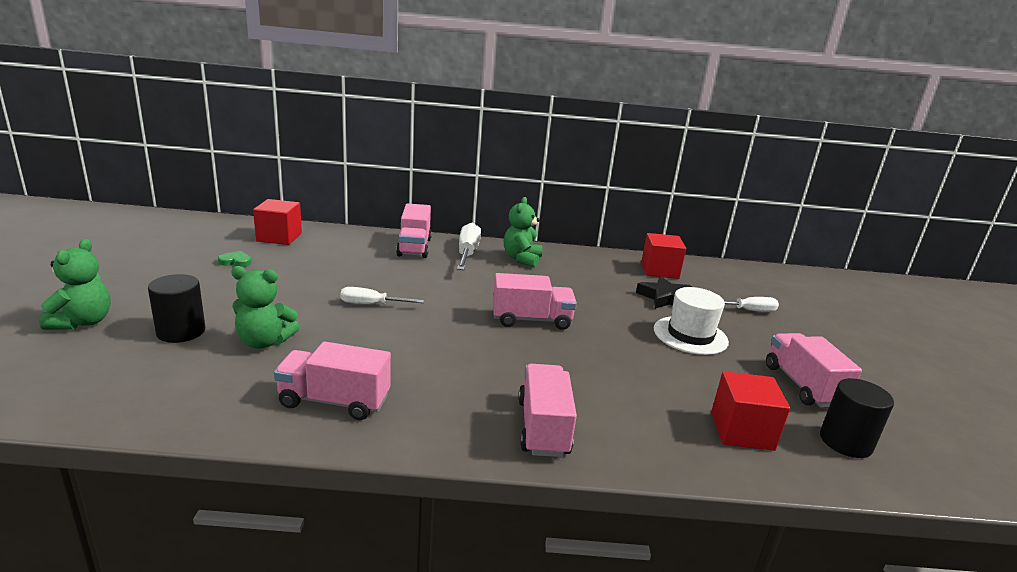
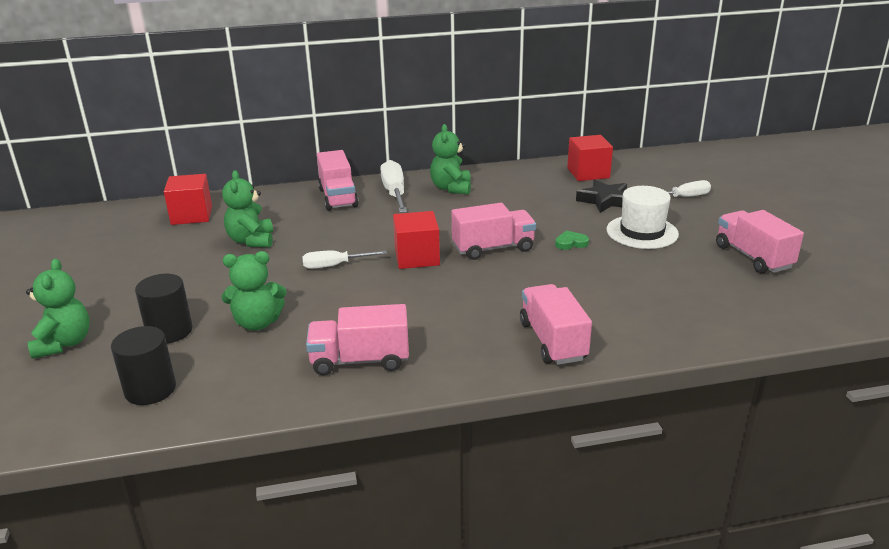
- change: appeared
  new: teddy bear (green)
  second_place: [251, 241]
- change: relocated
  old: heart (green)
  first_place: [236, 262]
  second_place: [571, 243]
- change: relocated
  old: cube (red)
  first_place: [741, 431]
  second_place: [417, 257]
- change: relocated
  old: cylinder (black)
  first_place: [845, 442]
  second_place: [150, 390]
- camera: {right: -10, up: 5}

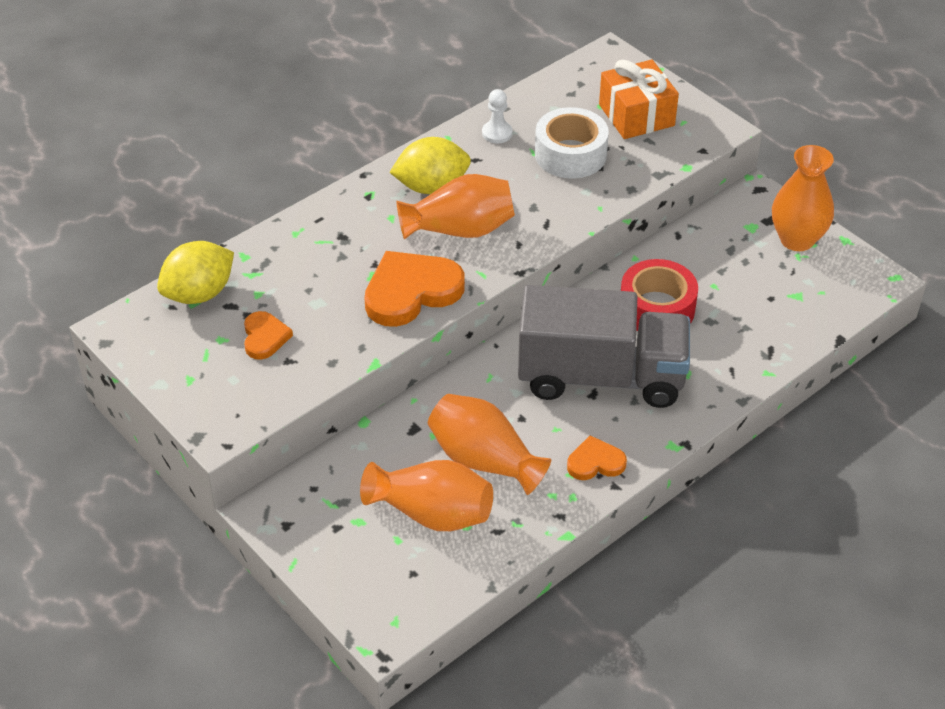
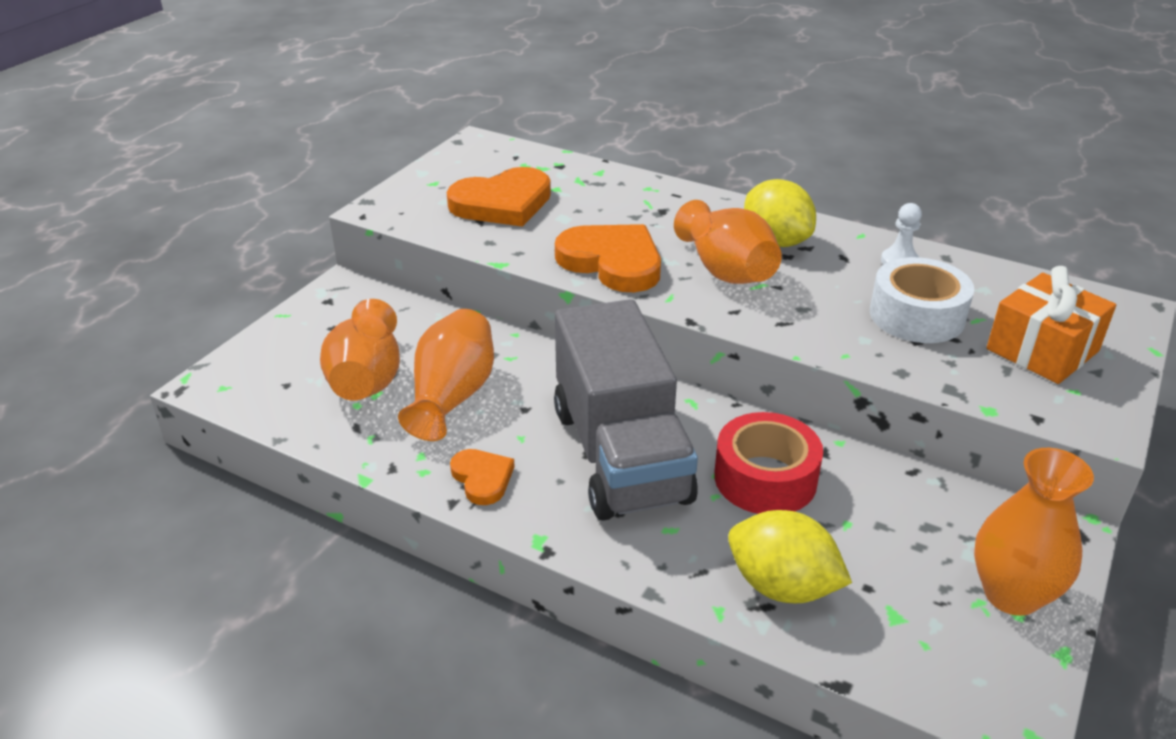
- change: relocated
  old: lemon (yellow)
  first_place: [199, 293]
  second_place: [782, 586]
- change: size
  old: heart (orange)
  first_place: [264, 337]
  second_place: [502, 203]
  factor: 1.87
- camera: {right: 70, up: -10}

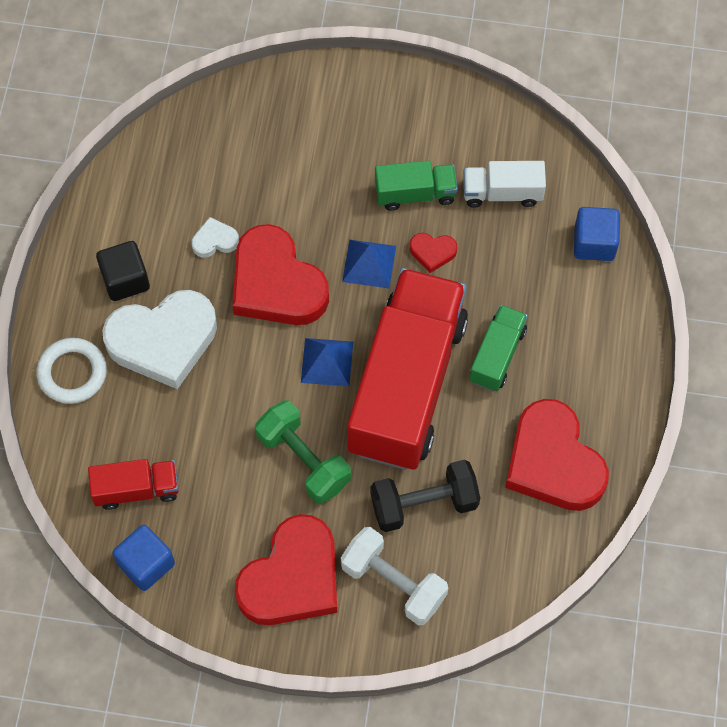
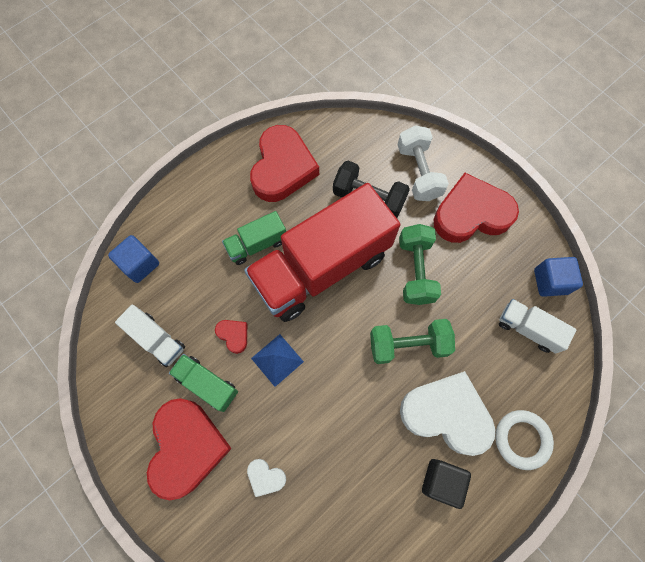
- change: missing
  old: pyramid (blue)
  first_place: [327, 362]
- change: appeared
  new: dumbbell (green)
  second_place: [408, 344]
- change: relocated
  old: heart (white)
  first_place: [215, 240]
  second_place: [265, 477]
- change: relocated
  old: heart (red)
  first_place: [276, 284]
  second_place: [187, 447]
- change: colour
  old: truck (red)
  new: truck (white)
  first_place: [136, 489]
  second_place: [528, 329]
- camera: {right: -140, up: 5}

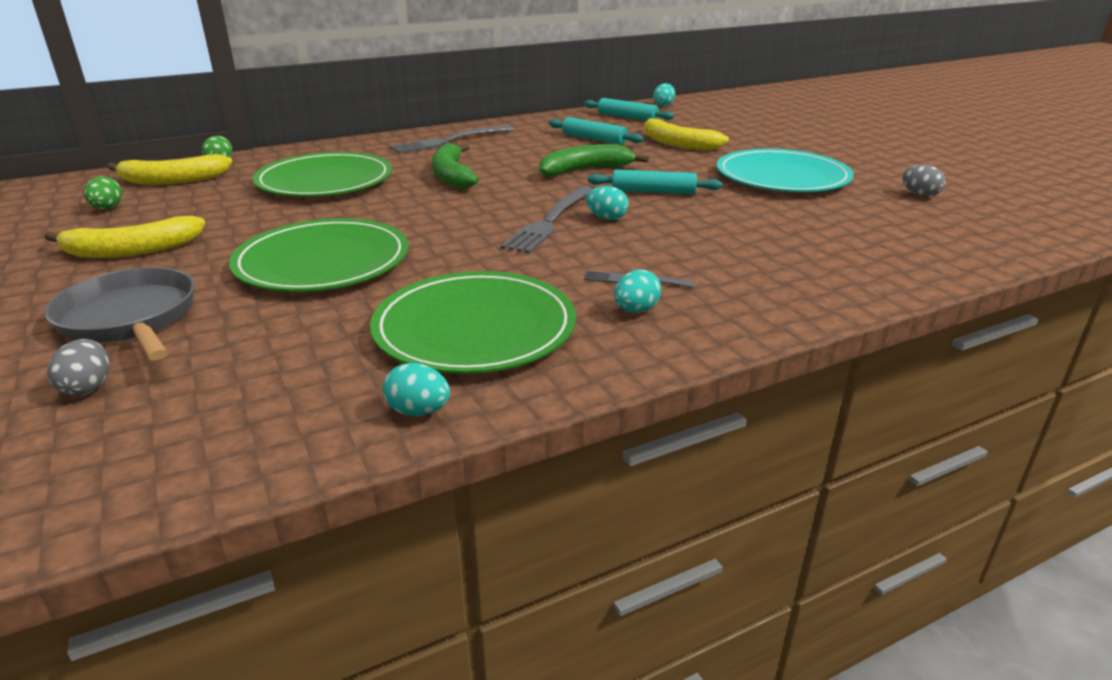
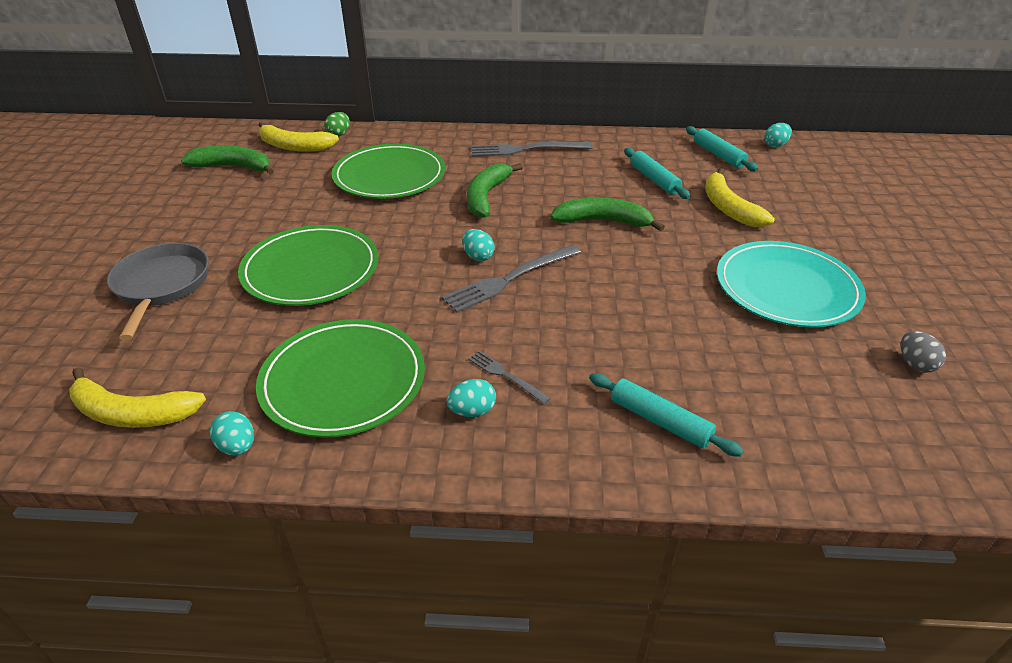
- change: missing
  old: egg (grey)
  first_place: [88, 387]
- change: relocated
  old: banana (yellow)
  first_place: [132, 250]
  second_place: [132, 413]
- change: relocated
  old: egg (turquoise)
  first_place: [606, 218]
  second_place: [478, 256]
- change: relocated
  old: rolling pin (turquoise)
  first_place: [653, 191]
  second_place: [660, 421]
- change: exchanged
  old: egg (green)
  new: banana (green)
  first_place: [107, 208]
  second_place: [234, 167]
- camera: {right: 30, up: 10}

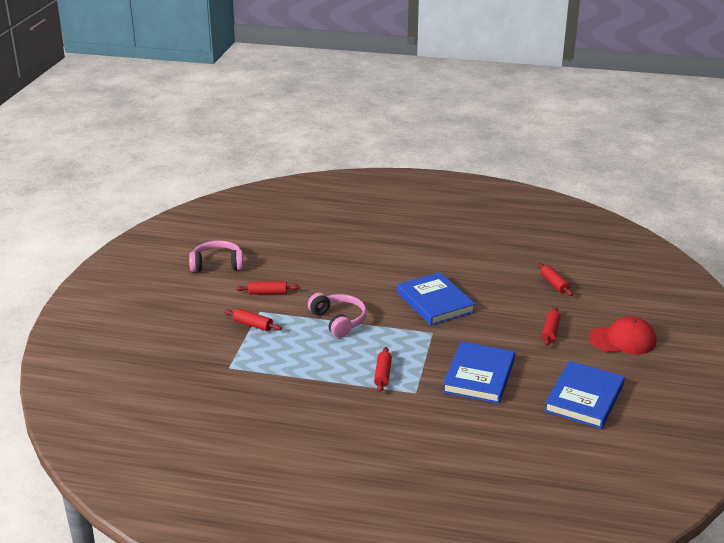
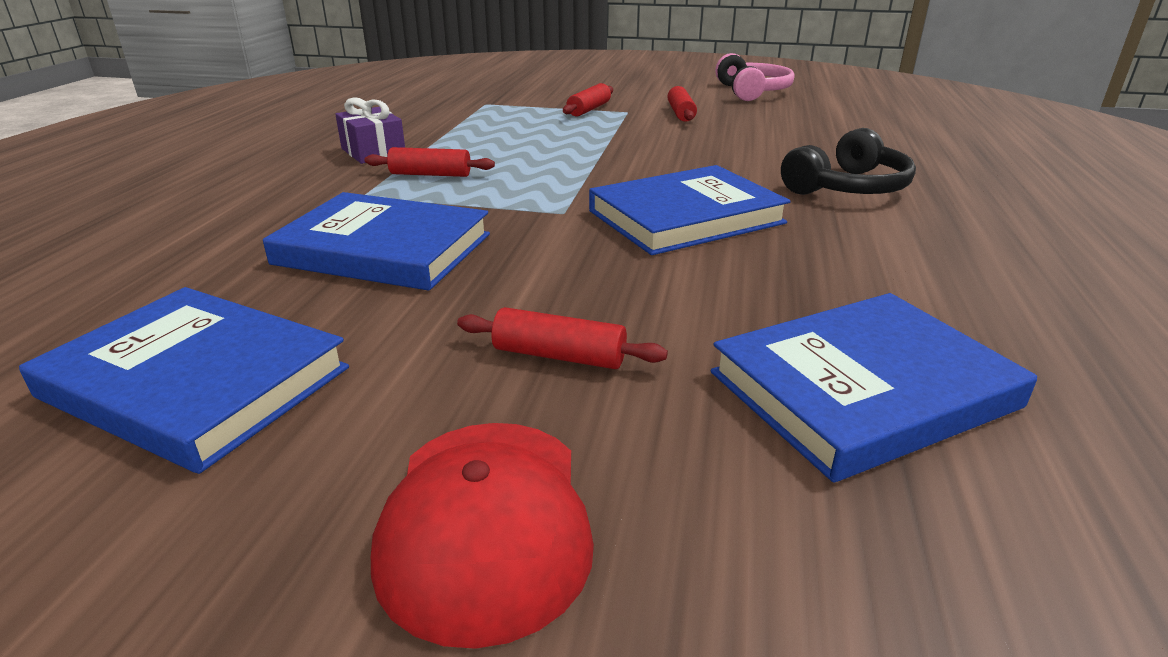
- change: missing
  old: headphones (pink)
  first_place: [338, 321]
- change: appeared
  new: gift (purple)
  second_place: [373, 152]
- change: appeared
  new: headphones (black)
  second_place: [848, 187]
- change: exchanged
  old: rolling pin (red)
  new: book (blue)
  first_place: [554, 284]
  second_place: [863, 390]
- camera: {right: 90, up: 0}

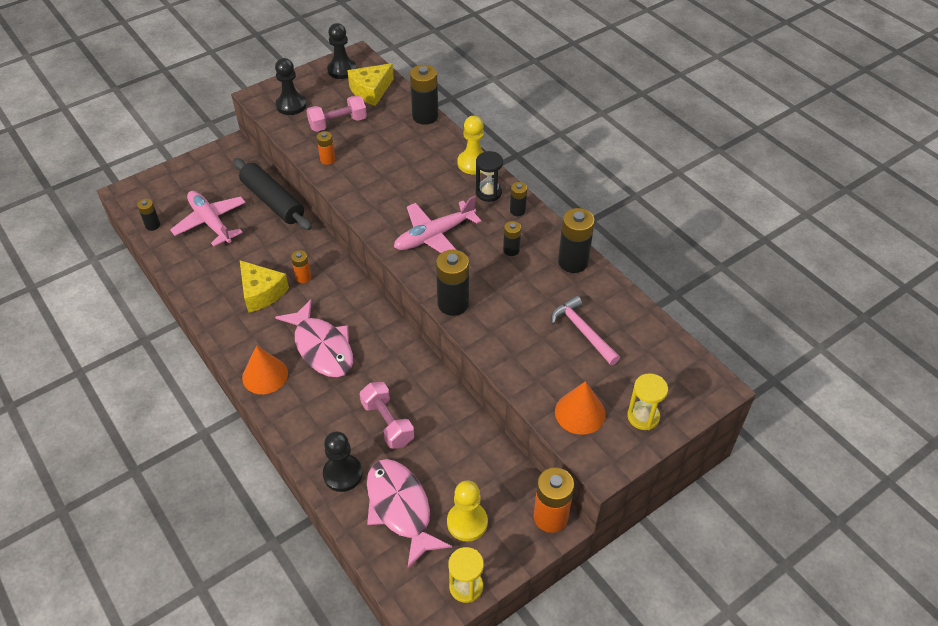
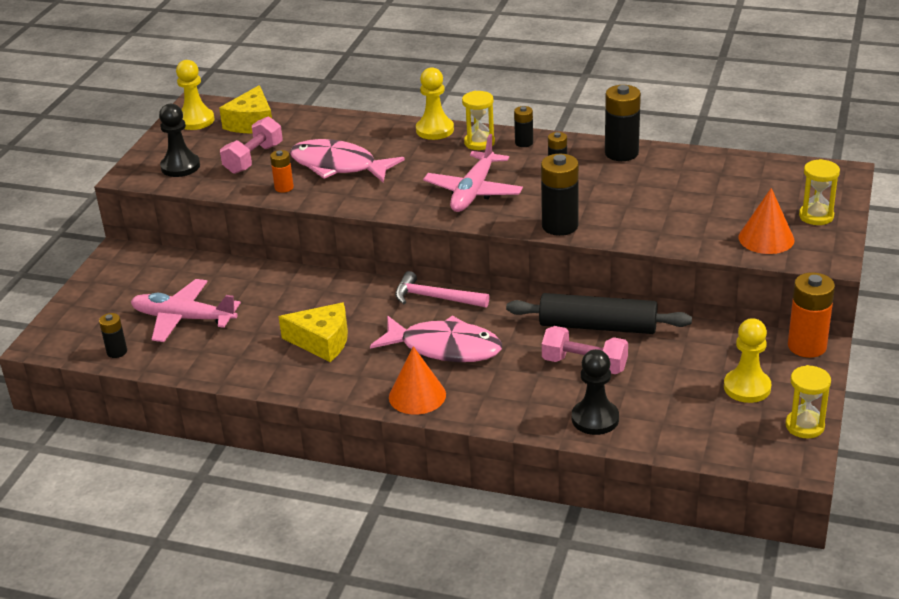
- change: missing
  old: battery (orange)
  first_place: [303, 277]
- change: missing
  old: battery (black)
  first_place: [425, 116]
- change: relocated
  old: rolling pin (black)
  first_place: [273, 201]
  second_place: [597, 326]
- change: relocated
  old: fish (pink)
  first_place: [400, 508]
  second_place: [338, 166]
- change: relocated
  old: hammer (pink)
  first_place: [582, 331]
  second_place: [435, 298]
- change: colour
  old: pawn (black)
  new: pawn (yellow)
  first_place: [342, 70]
  second_place: [196, 120]
- change: colour
  old: hourglass (black)
  new: hourglass (yellow)
  first_place: [488, 192]
  second_place: [479, 143]
- camera: {right: -35, up: -15}

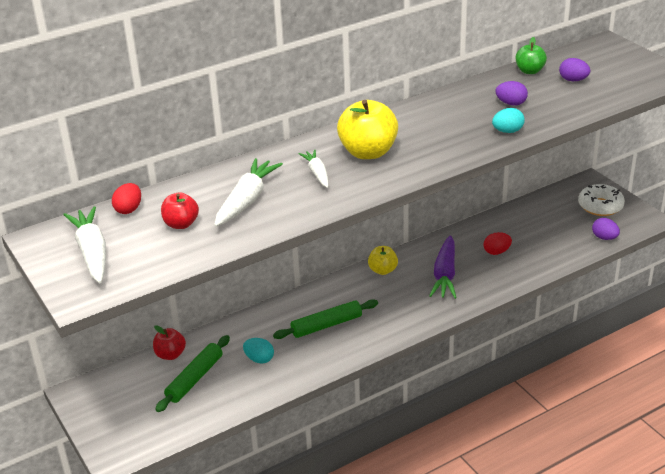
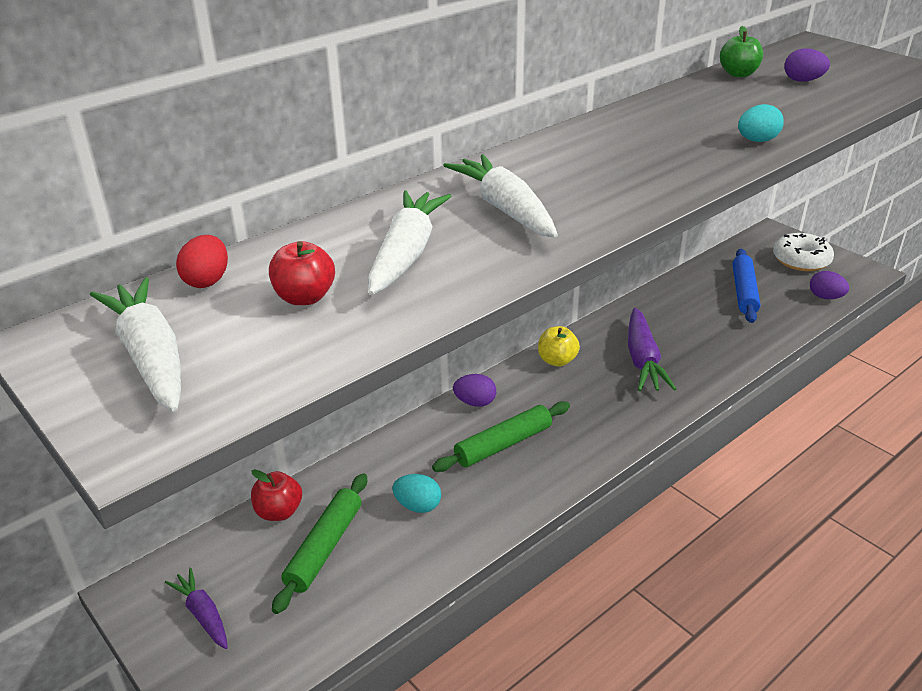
- change: missing
  old: apple (yellow)
  first_place: [368, 152]
- change: missing
  old: egg (red)
  first_place: [496, 252]
- change: appeared
  new: carrot (purple)
  second_place: [202, 614]
- change: appeared
  new: rolling pin (blue)
  second_place: [744, 292]
- change: relocated
  old: egg (purple)
  first_place: [511, 103]
  second_place: [475, 402]
- change: size
  old: carrot (white)
  first_place: [317, 173]
  second_place: [505, 209]
  factor: 1.67
- camera: {right: -10, up: 0}

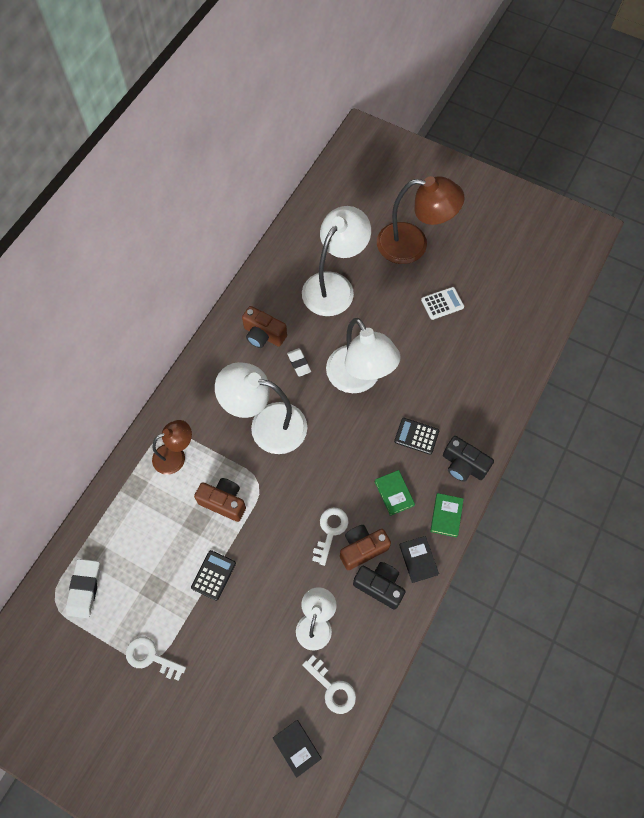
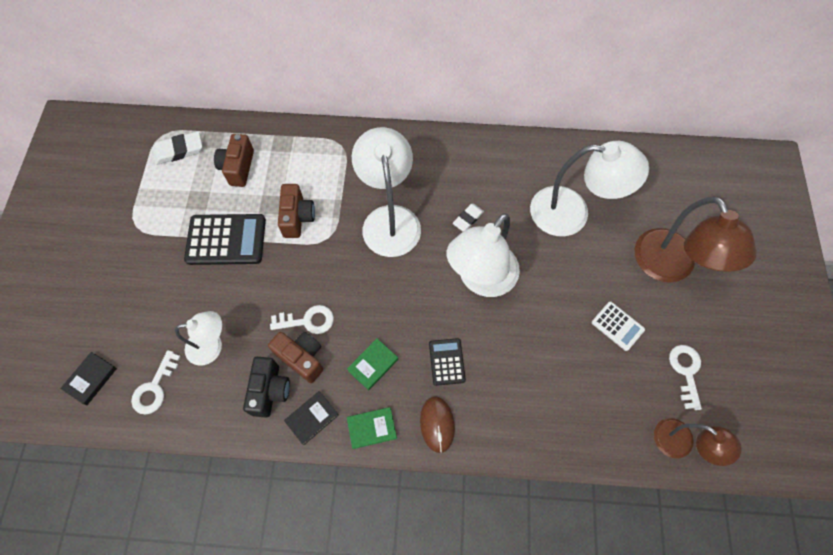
- change: relocated
  old: key (white)
  first_place: [150, 657]
  second_place: [685, 371]
- change: relocated
  old: lamp (brown)
  first_place: [175, 456]
  second_place: [681, 444]
- change: relocated
  old: camera (brown)
  first_place: [263, 335]
  second_place: [238, 167]
- change: exchanged
  old: camera (black)
  new: mouse (brown)
  first_place: [463, 465]
  second_place: [437, 424]
- change: size
  old: calculator (black)
  first_place: [213, 575]
  second_place: [226, 240]
  factor: 1.8
- camera: {right: 65, up: 0}

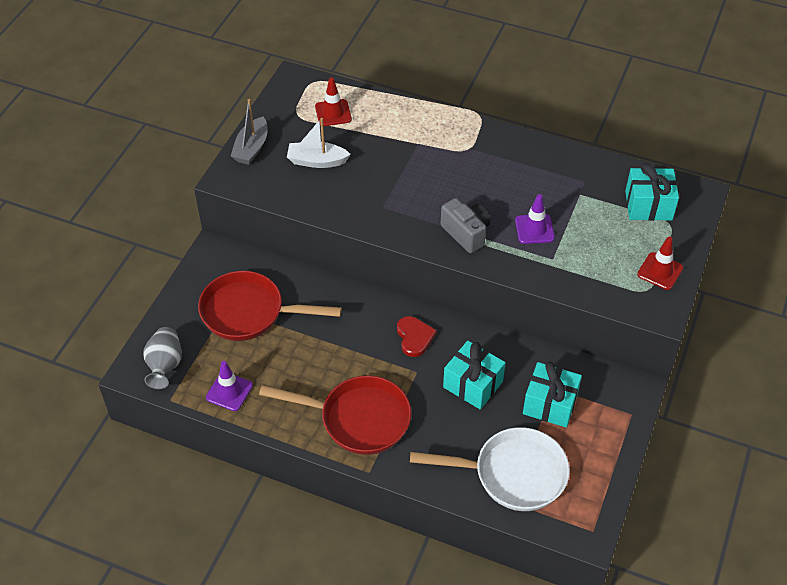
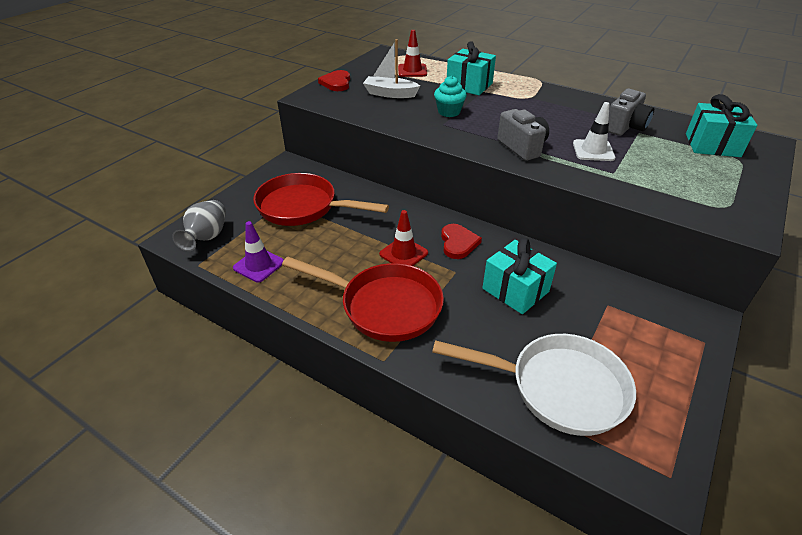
- change: appeared
  new: cupcake (turquoise)
  second_place: [449, 112]
- change: appeared
  new: camera (grey)
  second_place: [625, 127]
- change: relocated
  old: gift (turquoise)
  first_place: [550, 404]
  second_place: [469, 85]
- change: relocated
  old: traffic cone (red)
  first_place: [660, 271]
  second_place: [403, 253]
- change: exchanged
  old: boat (grey)
  new: heart (red)
  first_place: [251, 148]
  second_place: [336, 83]
- change: colour
  old: traffic cone (purple)
  new: traffic cone (white)
  first_place: [534, 229]
  second_place: [593, 151]
- camera: {right: 10, up: -10}

